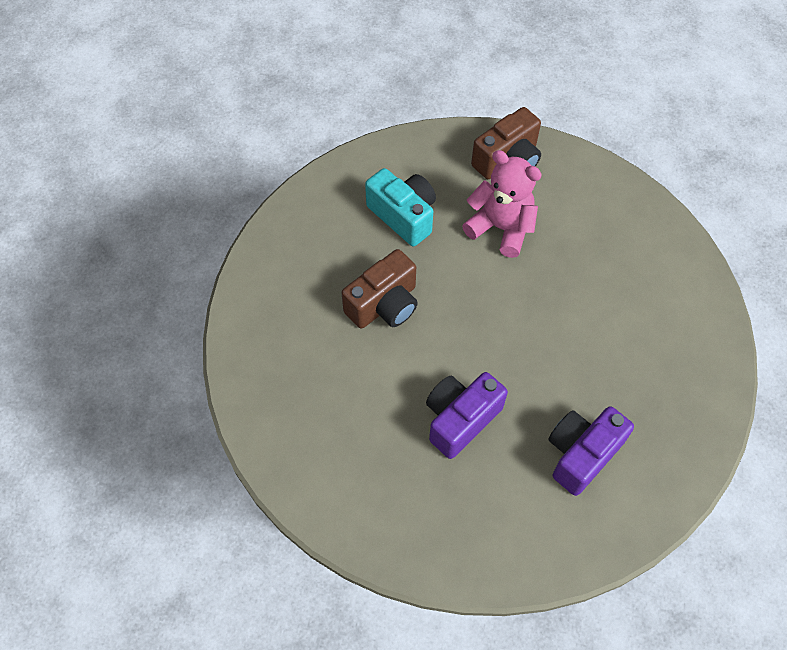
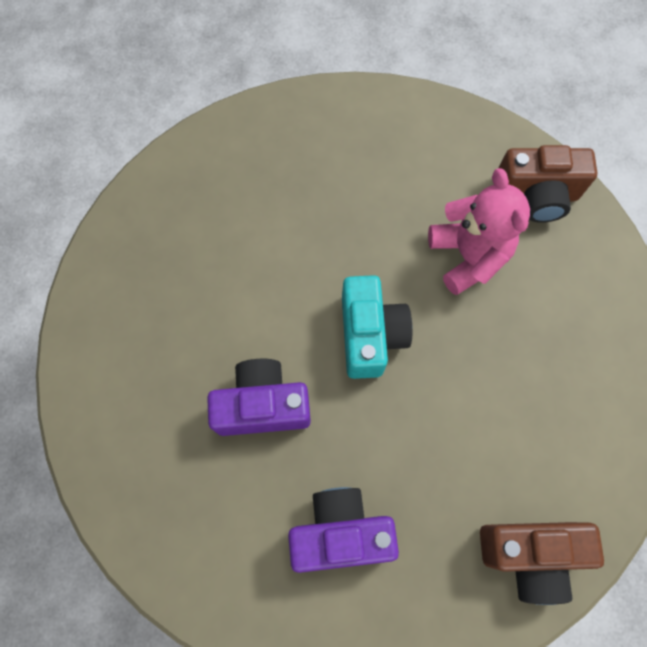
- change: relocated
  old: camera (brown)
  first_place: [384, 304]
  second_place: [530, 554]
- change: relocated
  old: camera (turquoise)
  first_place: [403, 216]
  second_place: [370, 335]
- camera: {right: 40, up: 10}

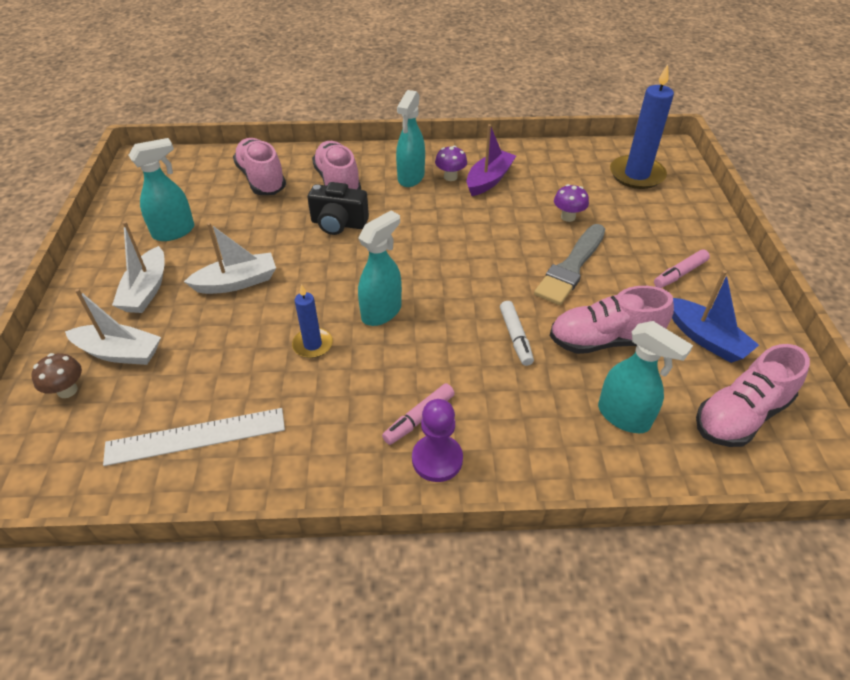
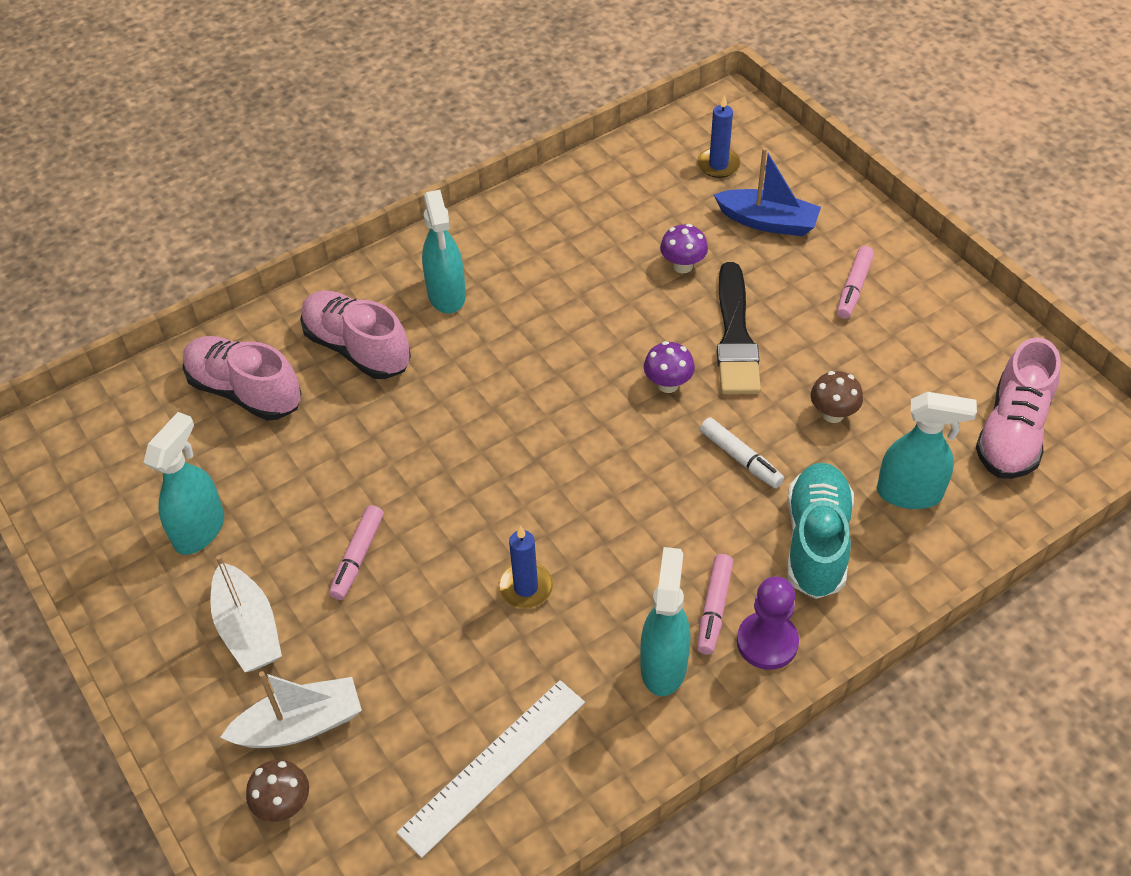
- change: missing
  old: camera (black)
  first_place: [338, 224]
- change: missing
  old: boat (purple)
  first_place: [489, 180]
- change: appeared
  new: shoe (turquoise)
  second_place: [816, 542]
- change: relocated
  old: spray bottle (turquoise)
  first_place: [382, 312]
  second_place: [663, 665]
- change: relocated
  old: mushroom (purple)
  first_place: [450, 177]
  second_place: [668, 384]
- change: relocated
  old: boat (blue)
  first_place: [706, 339]
  second_place: [768, 222]
- change: exchanged
  old: boat (white)
  new: marker (pink)
  first_place: [237, 282]
  second_place: [357, 557]
- change: exchanged
  old: shoe (pink)
  new: mushroom (brown)
  first_place: [604, 340]
  second_place: [833, 414]
- change: colour
  old: brush (grey)
  new: brush (black)
  first_place: [571, 267]
  second_place: [735, 336]
- change: size
  old: candle (blue)
  first_place: [636, 175]
  second_place: [718, 165]
  factor: 0.56
- camera: {right: -30, up: 5}

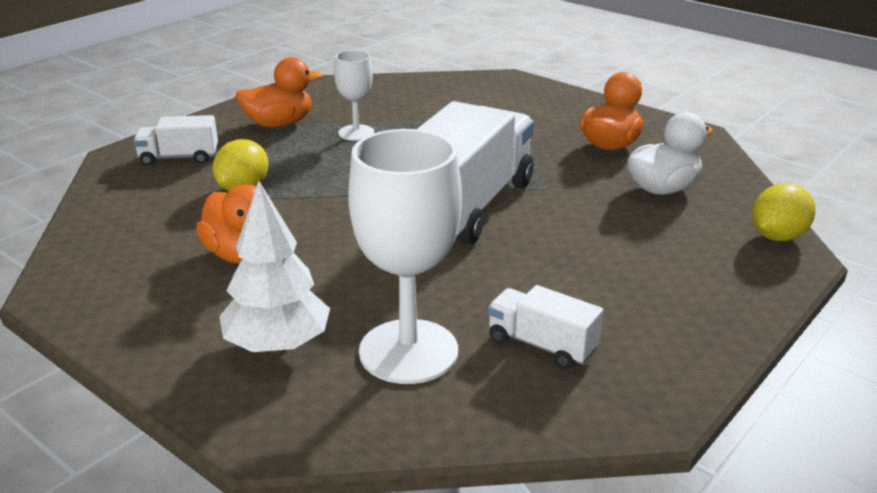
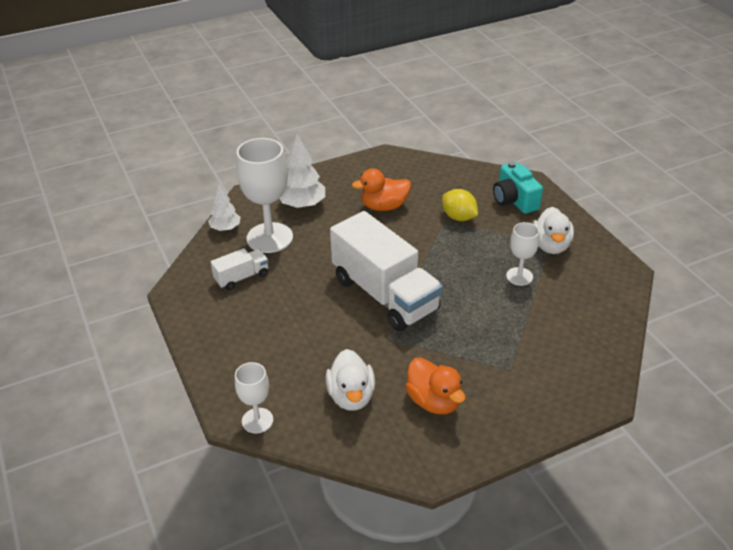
- change: appeared
  new: tree (white)
  second_place: [225, 228]
- change: exchanged
  old: truck (white)
  new: camera (turquoise)
  first_place: [179, 158]
  second_place: [514, 200]
- change: exchanged
  old: lemon (yellow)
  new: goblet (white)
  first_place: [777, 236]
  second_place: [257, 420]
- change: colour
  old: duck (orange)
  new: duck (white)
  first_place: [279, 124]
  second_place: [551, 246]
- camera: {right: 115, up: 10}

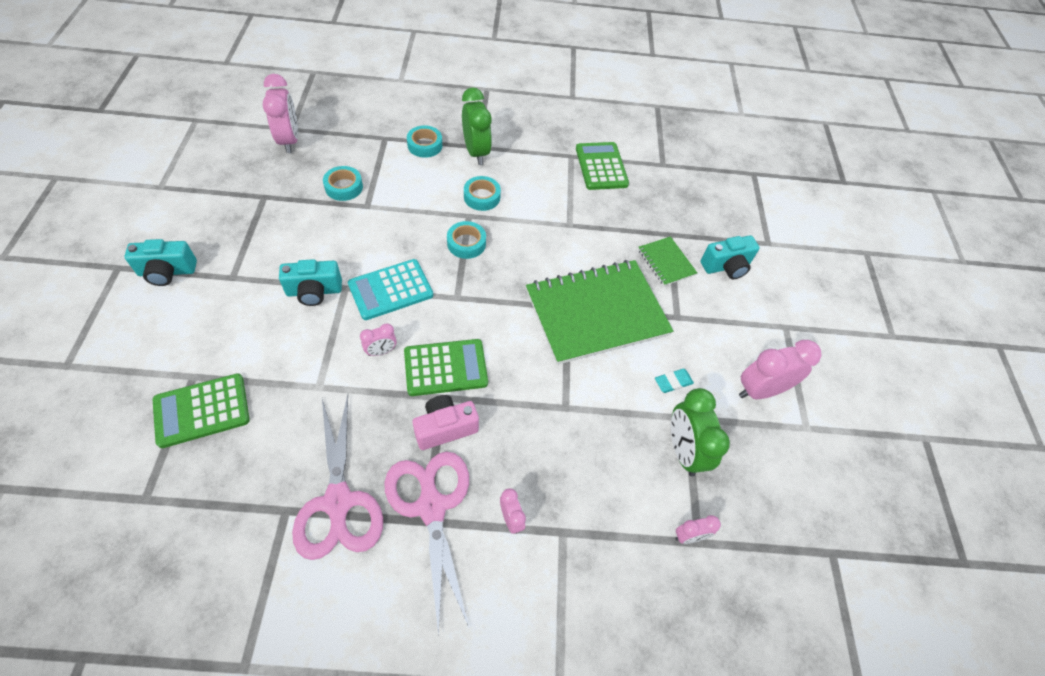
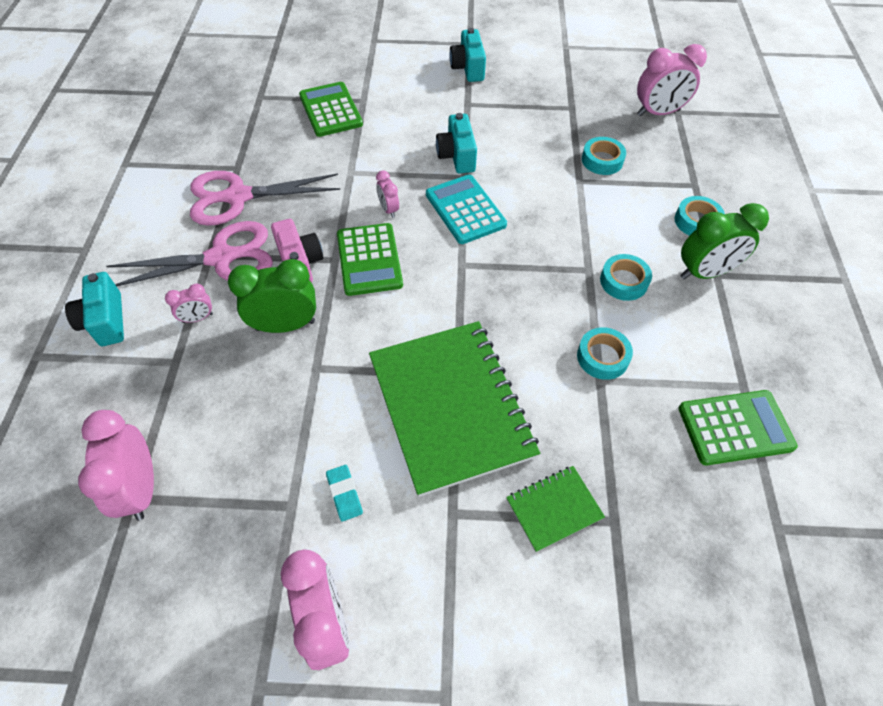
- change: relocated
  old: tape (turquoise)
  first_place: [466, 243]
  second_place: [602, 357]
- change: relocated
  old: clock (green)
  first_place: [683, 451]
  second_place: [285, 325]
- change: relocated
  old: camera (turquoise)
  first_place: [726, 267]
  second_place: [105, 321]
- change: size
  old: clock (pink)
  first_place: [689, 536]
  second_place: [141, 488]
  factor: 1.93
- camera: {right: 95, up: 0}

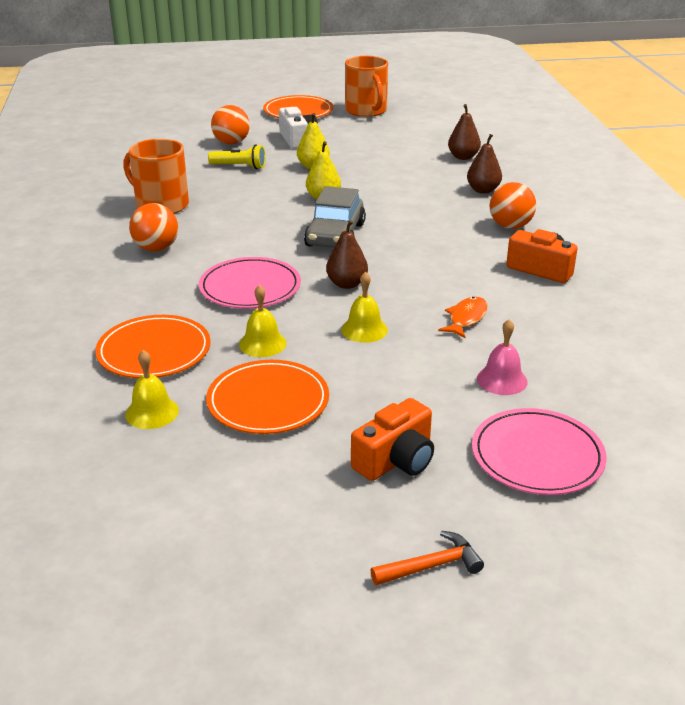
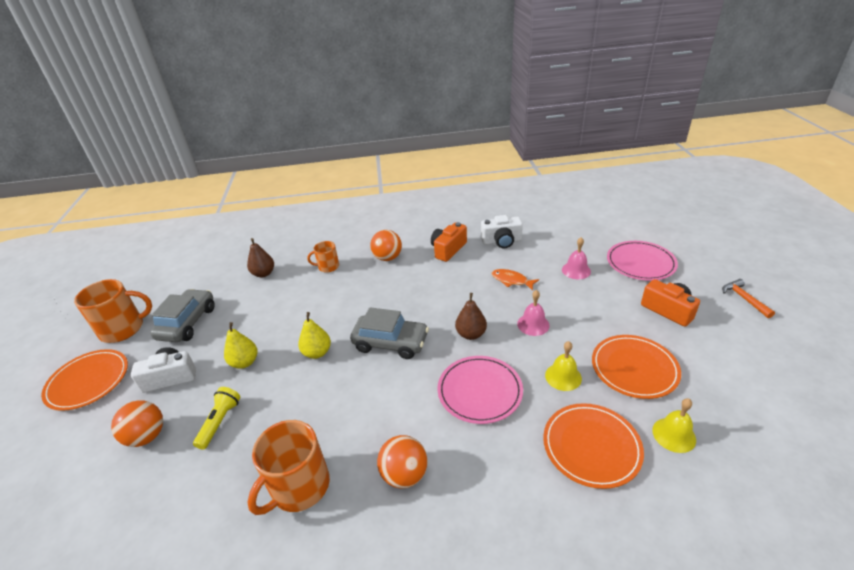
- change: appeared
  new: car (grey)
  second_place: [187, 323]
- change: appeared
  new: camera (white)
  second_place: [501, 241]
- change: exchanged
  old: pear (brown)
  new: mug (orange)
  first_place: [483, 190]
  second_place: [328, 266]
- change: colour
  old: bell (yellow)
  new: bell (pink)
  first_place: [364, 329]
  second_place: [533, 324]
- camera: {right: -85, up: 5}

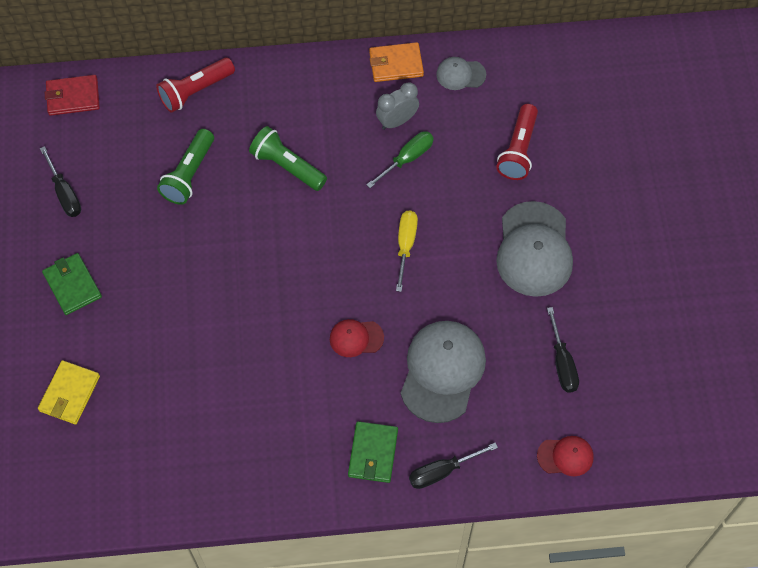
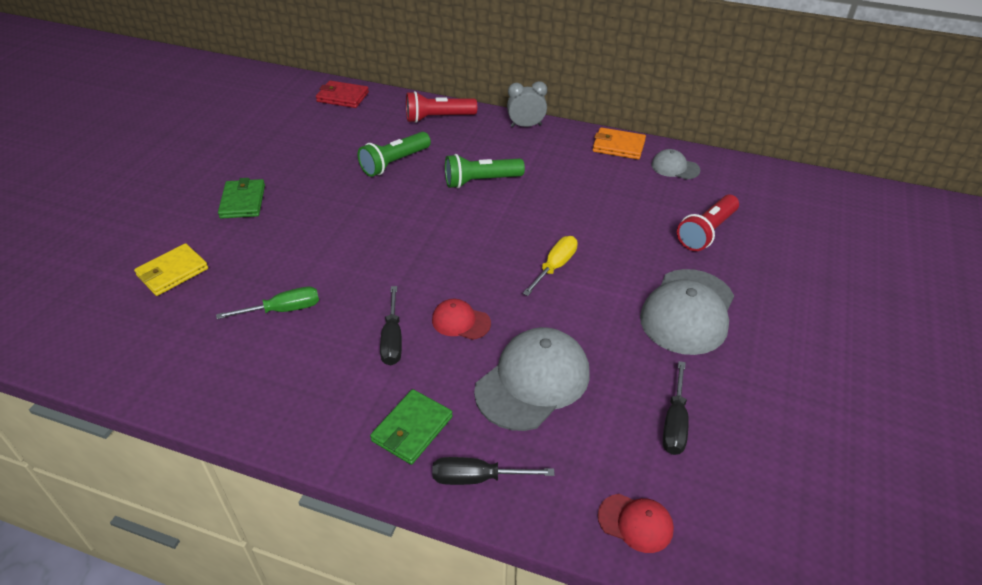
- change: relocated
  old: screwdriver (black)
  first_place: [64, 193]
  second_place: [392, 339]
- change: relocated
  old: screwdriver (green)
  first_place: [407, 159]
  second_place: [283, 310]
- change: relocated
  old: clock (grey)
  first_place: [397, 121]
  second_place: [526, 126]
- change: spun
  old: flashlight (green)
  first_place: [287, 166]
  second_place: [480, 181]
  degrees: -75
- camera: {right: 25, up: -20}

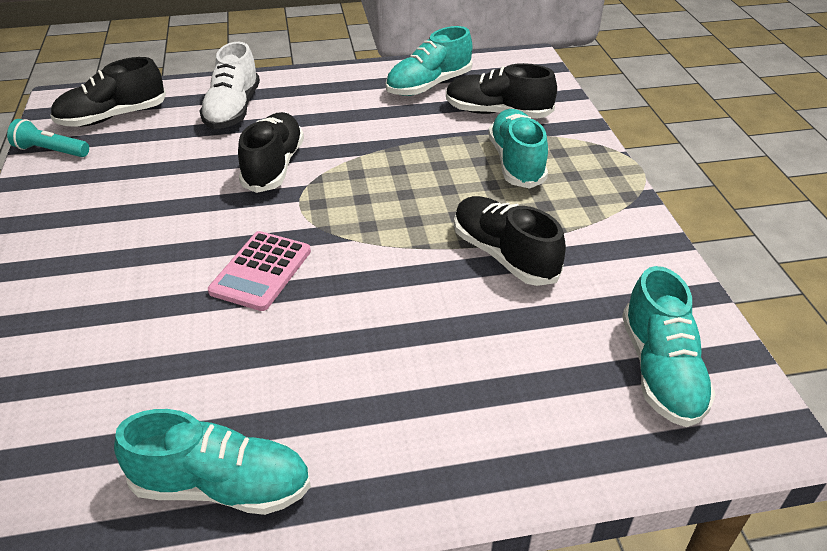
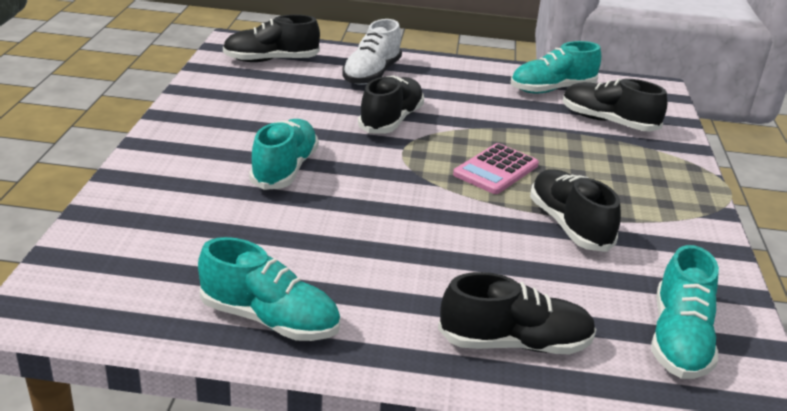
- change: missing
  old: flashlight (turquoise)
  first_place: [51, 151]
- change: appeared
  new: shoe (black)
  second_place: [515, 343]
- change: relocated
  old: calculator (pink)
  first_place: [261, 271]
  second_place: [496, 170]
- change: relocated
  old: shoe (turquoise)
  first_place: [516, 162]
  second_place: [285, 169]
- camera: {right: 15, up: -10}

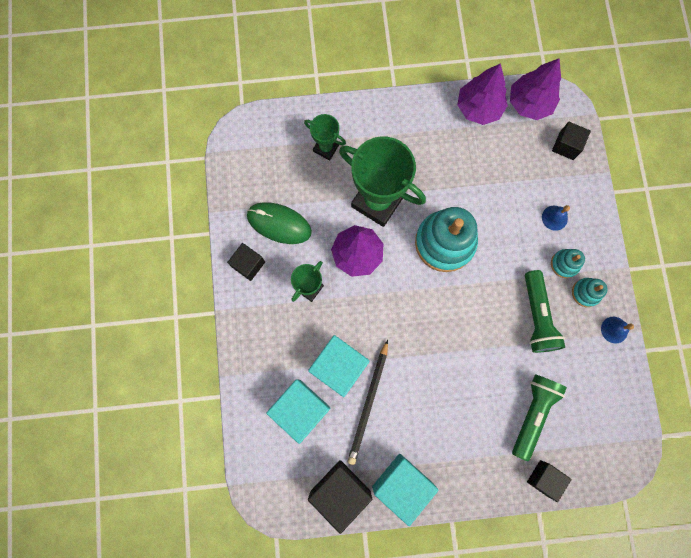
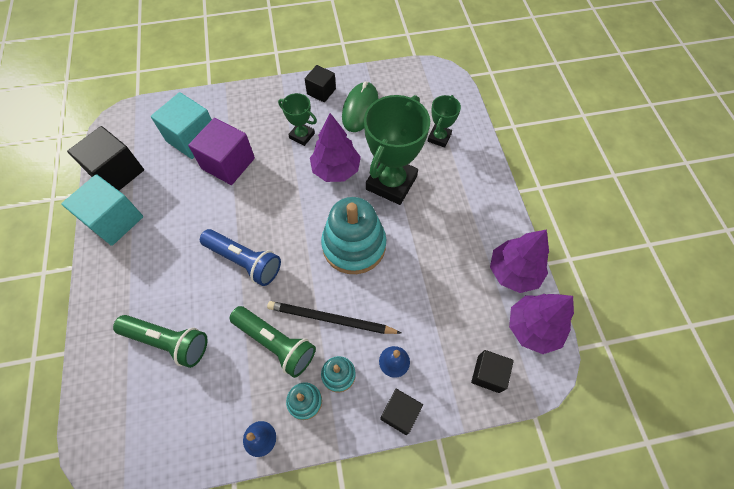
- change: appeared
  new: flashlight (blue)
  second_place: [244, 261]
- change: relocated
  old: pencil (black)
  first_place: [368, 403]
  second_place: [331, 319]
- change: relocated
  old: cube (black)
  first_place: [544, 478]
  second_place: [400, 413]
- change: colour
  old: cube (turquoise)
  new: cube (purple)
  first_place: [339, 367]
  second_place: [228, 163]
- change: spun
  old: flashlight (green)
  first_place: [536, 316]
  second_place: [275, 343]
  degrees: -135
- camera: {right: 85, up: -15}

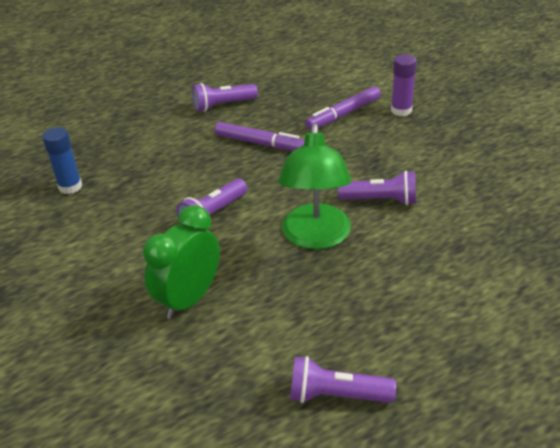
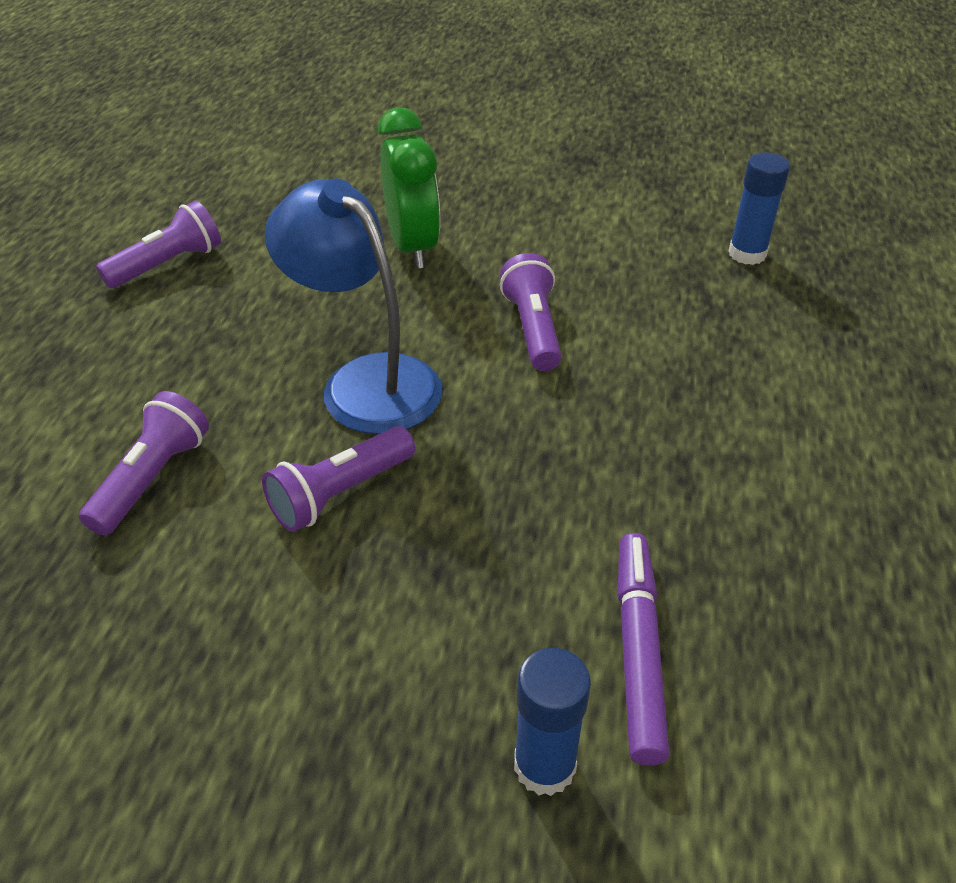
- change: missing
  old: marker (purple)
  first_place: [260, 143]
- change: relocated
  old: flashlight (purple)
  first_place: [223, 105]
  second_place: [152, 478]
- change: colour
  old: lamp (green)
  new: lamp (blue)
  first_place: [316, 237]
  second_place: [365, 381]
- change: colour
  old: glue stick (purple)
  new: glue stick (blue)
  first_place: [401, 110]
  second_place: [544, 765]
- camera: {right: 130, up: 5}

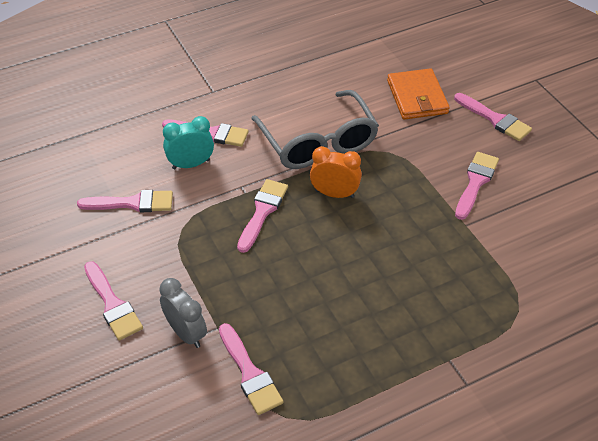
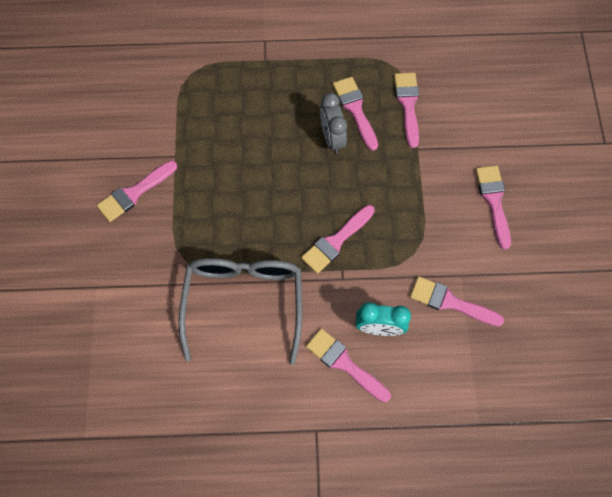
- change: missing
  old: clock (orange)
  first_place: [334, 194]
- change: missing
  old: wallet (orange)
  first_place: [417, 97]
- change: relocated
  old: clock (grey)
  first_place: [186, 333]
  second_place: [332, 138]
- change: relocated
  old: brush (pink)
  first_place: [495, 119]
  second_place: [355, 109]
- camera: {right: -155, up: 20}

